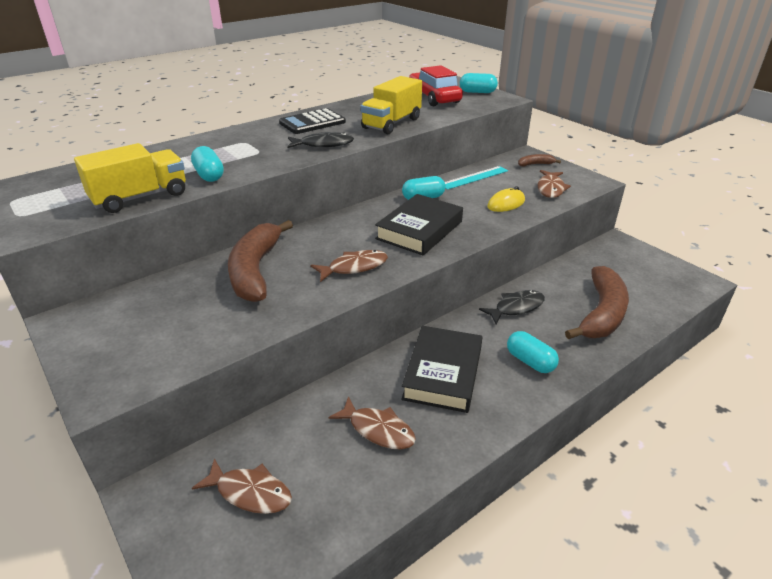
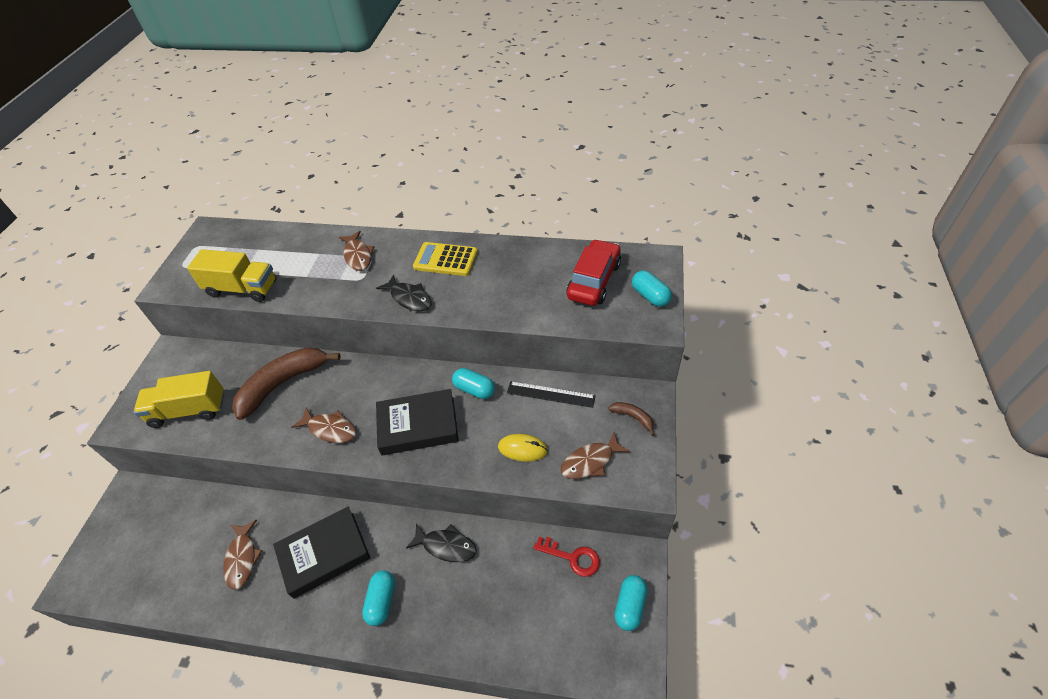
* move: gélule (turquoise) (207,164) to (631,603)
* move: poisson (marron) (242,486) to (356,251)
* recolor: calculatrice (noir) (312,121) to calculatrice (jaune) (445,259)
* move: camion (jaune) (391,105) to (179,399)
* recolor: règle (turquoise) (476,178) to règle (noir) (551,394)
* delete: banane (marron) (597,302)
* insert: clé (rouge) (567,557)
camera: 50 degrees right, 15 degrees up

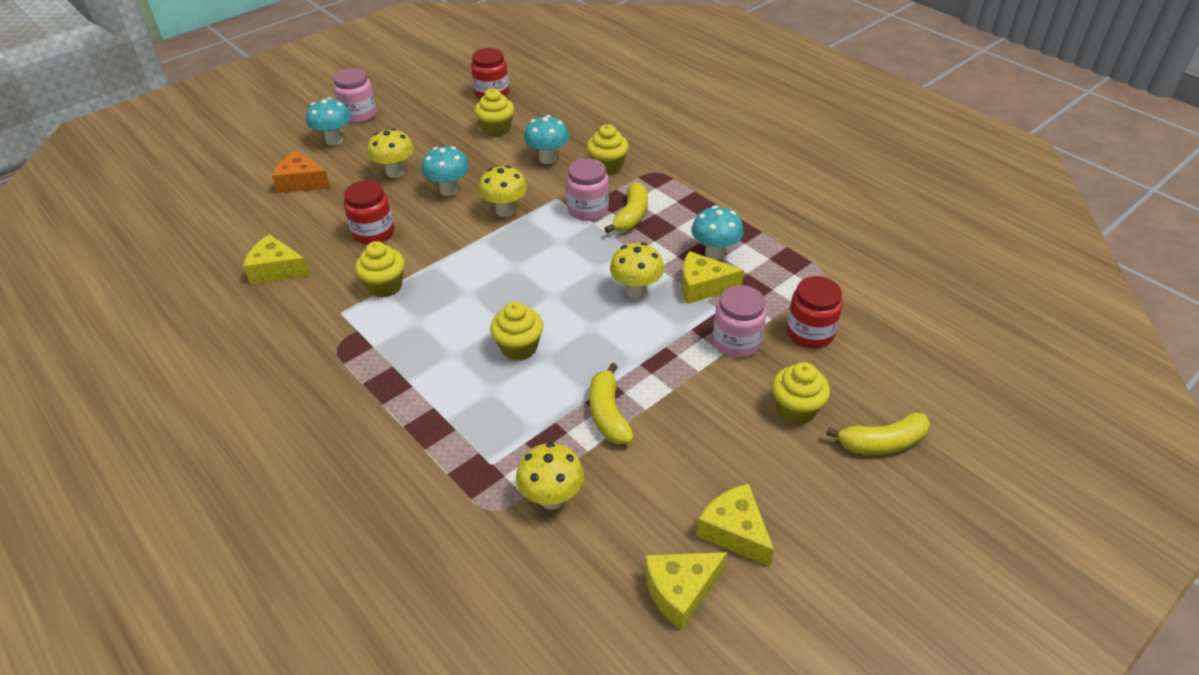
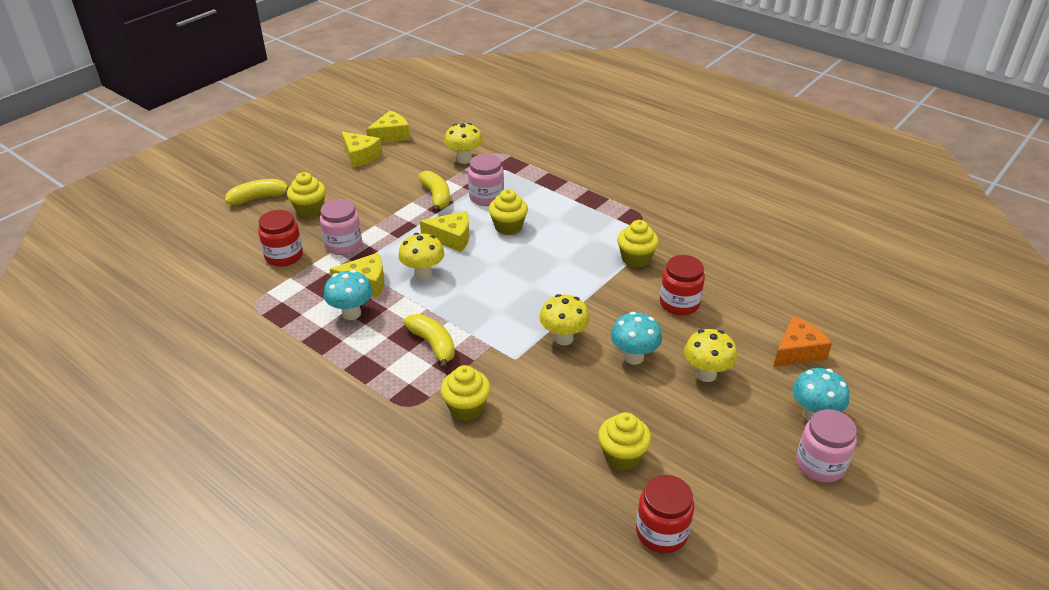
* move: fromage (jaune) (276,259) to (444,231)
* rotate: fromage (orange) (301,172) = (802,341) 45 degrees counterclockwise
* delete: champignon (turquoise) (546,139)
* move: bocal (rose) (587,189) to (486,180)
* rotate: banane (jaune) (626,207) = (429,342) 135 degrees clockwise
camera: 170 degrees right, 5 degrees down

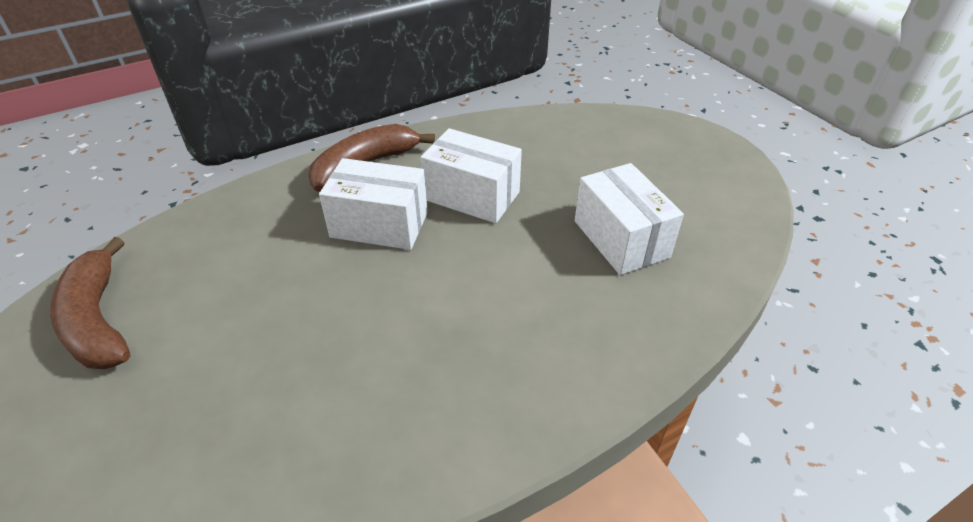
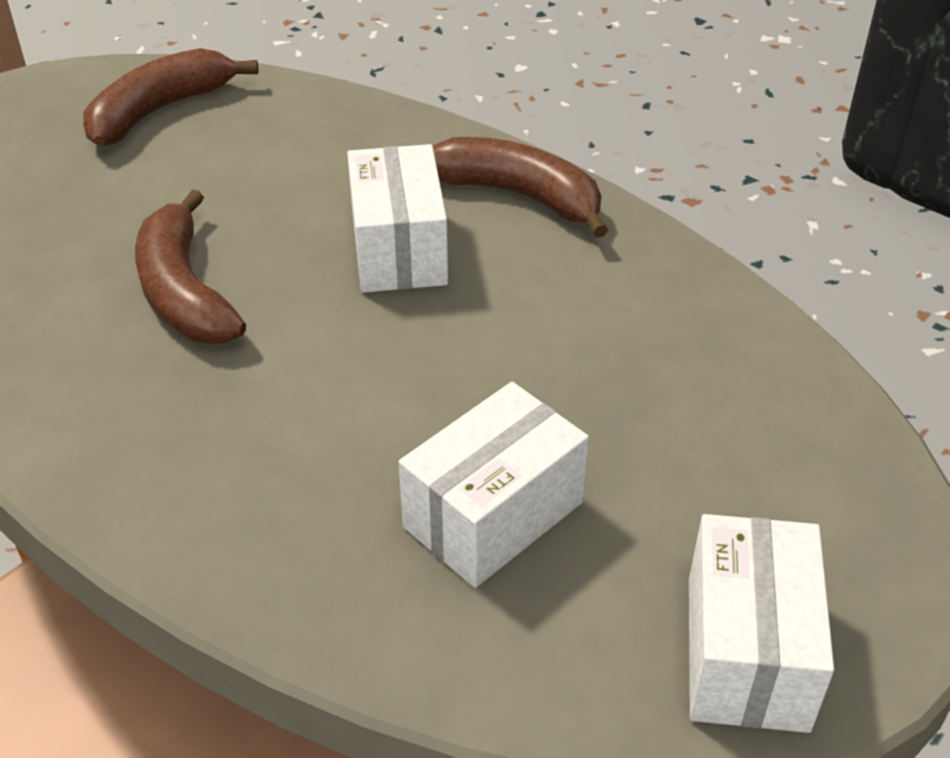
* move: boîte (blanc) (471,175) to (761,623)
* insert: banane (marron) (190,266)
camera: 70 degrees right, 0 degrees up

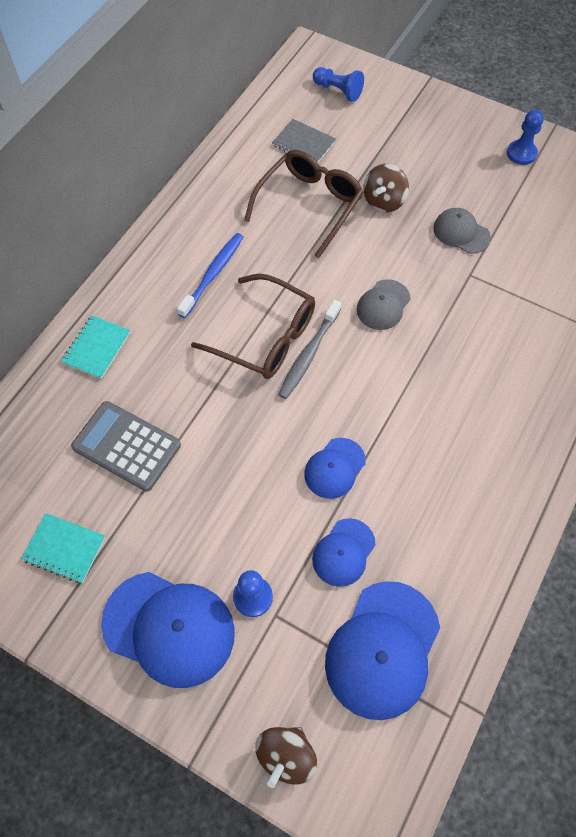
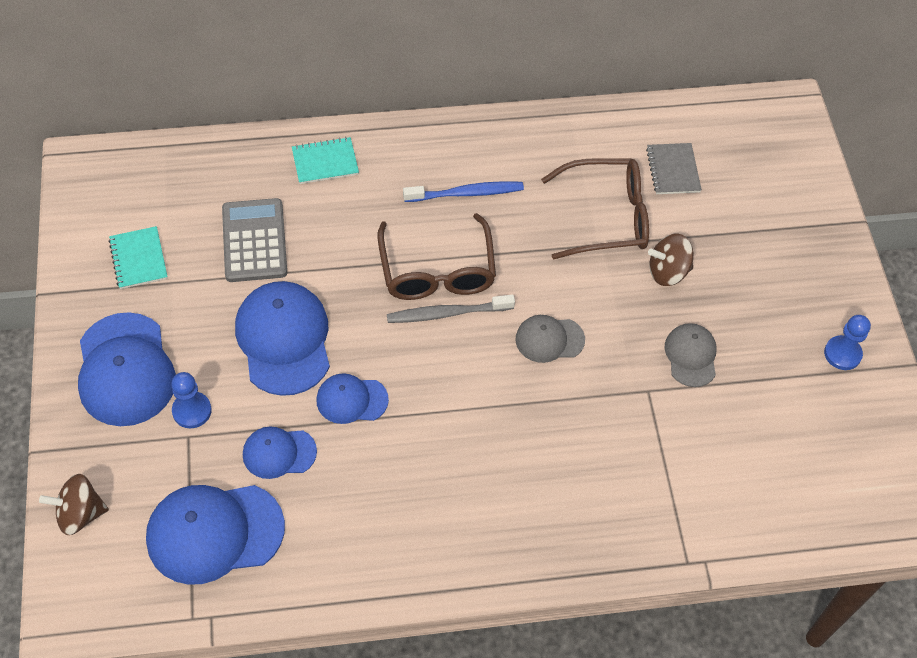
* delete: pion (bleu) (338,84)
* insert: casquette (bleu) (282,338)
camera: 50 degrees right, 5 degrees down

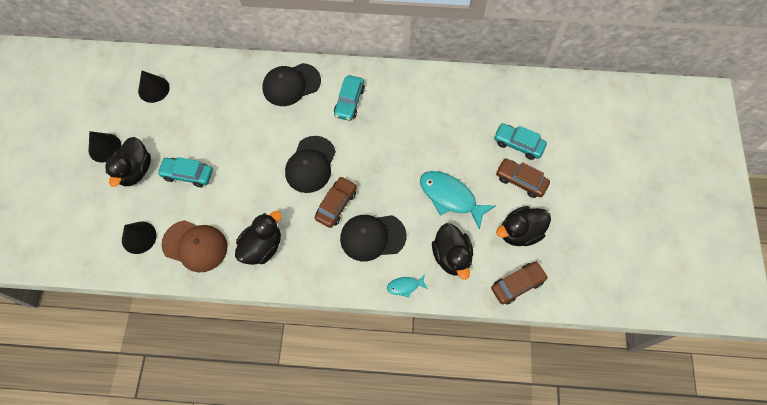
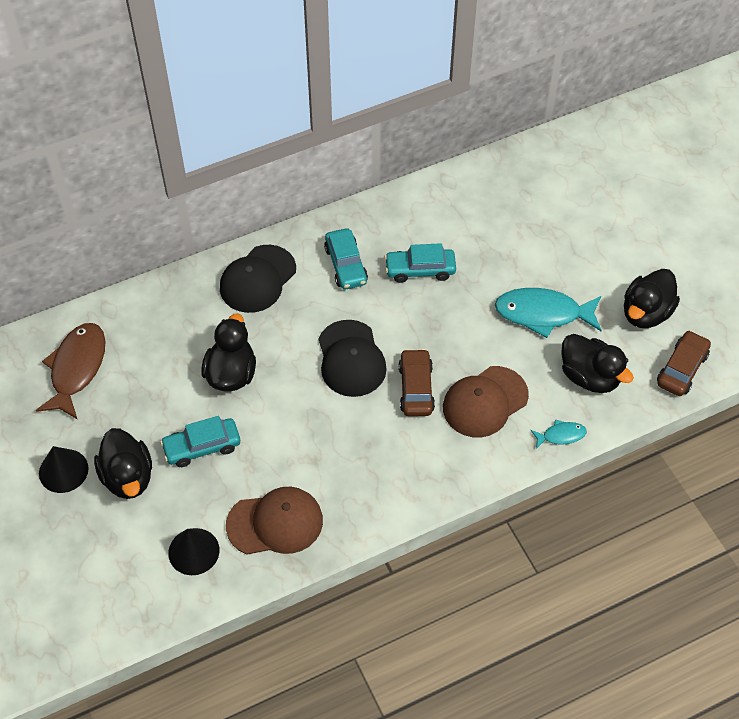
* replace: cône (noir) (154,87) to poisson (marron) (70,371)
* move: canard (noir) (258,238) to (229,352)
* recolor: casquette (noir) (373,238) to casquette (marron) (486,401)
* rotate: poisson (turquoise) (407,286) = (558,434) 150 degrees counterclockwise
* move: voiture (turquoise) (520,141) to (420,263)
* delete: voiture (marron) (523,178)
camera: 30 degrees left, 10 degrees down

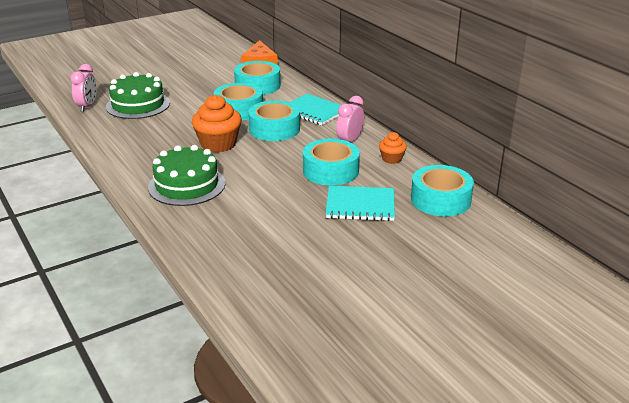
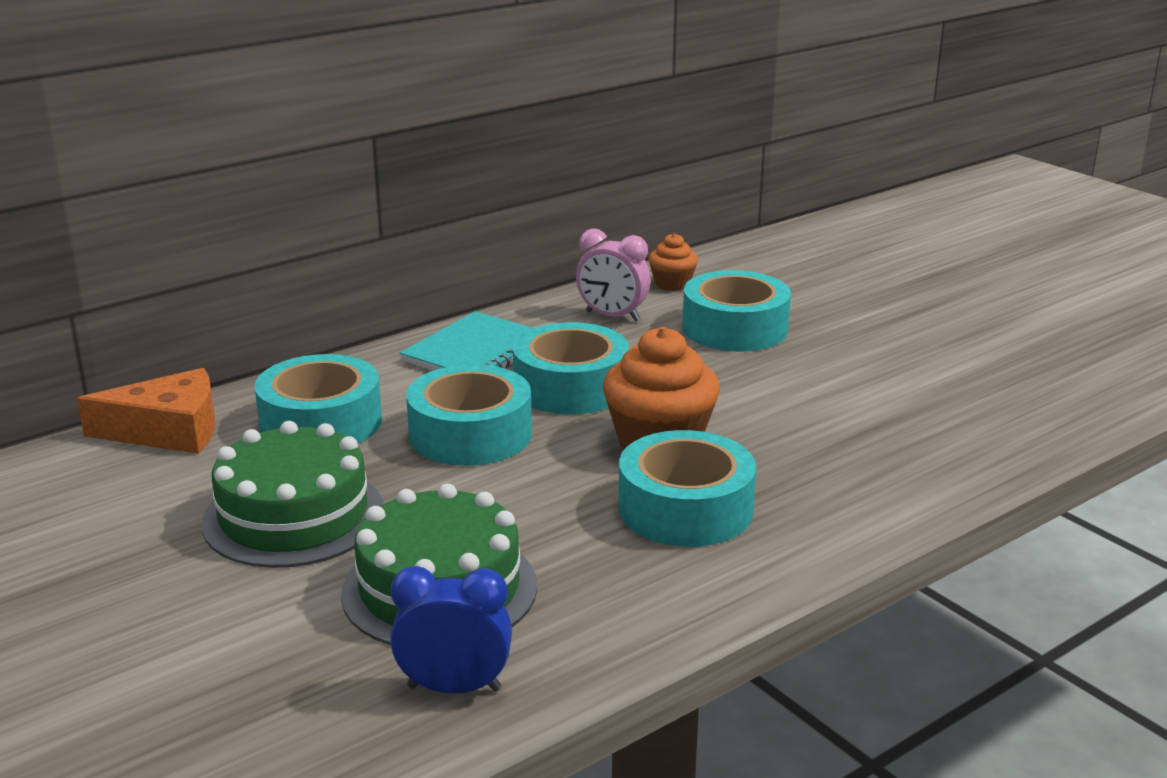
* recolor: réveil (rose) (83,88) to réveil (bleu) (451,630)
* move: gâteau (vert) (186,175) to (292,494)
* delete: carnet (turquoise) (360,203)
* move: ruban adhésif (turquoise) (442,191) to (687,488)
camera: 95 degrees left, 5 degrees down

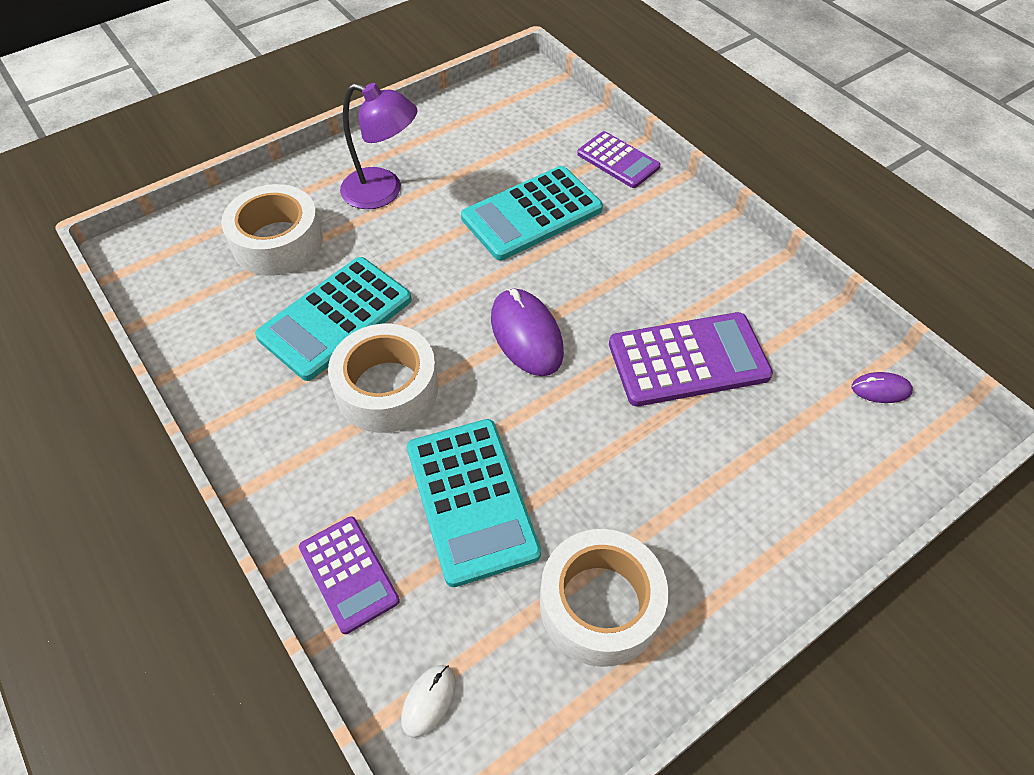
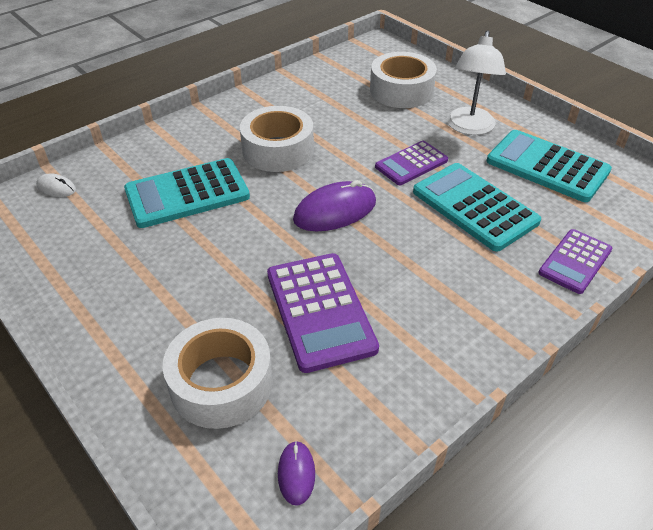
* move: calculatrice (turquoise) (333,319) to (549,166)
* move: calculatrice (violet) (349,575) to (411,163)
* recolor: lampe (violet) (379,146) to lampe (blanc) (476,82)
* move: ruban adhésif (blanc) (604,598) to (218,373)
camera: 85 degrees right, 10 degrees down

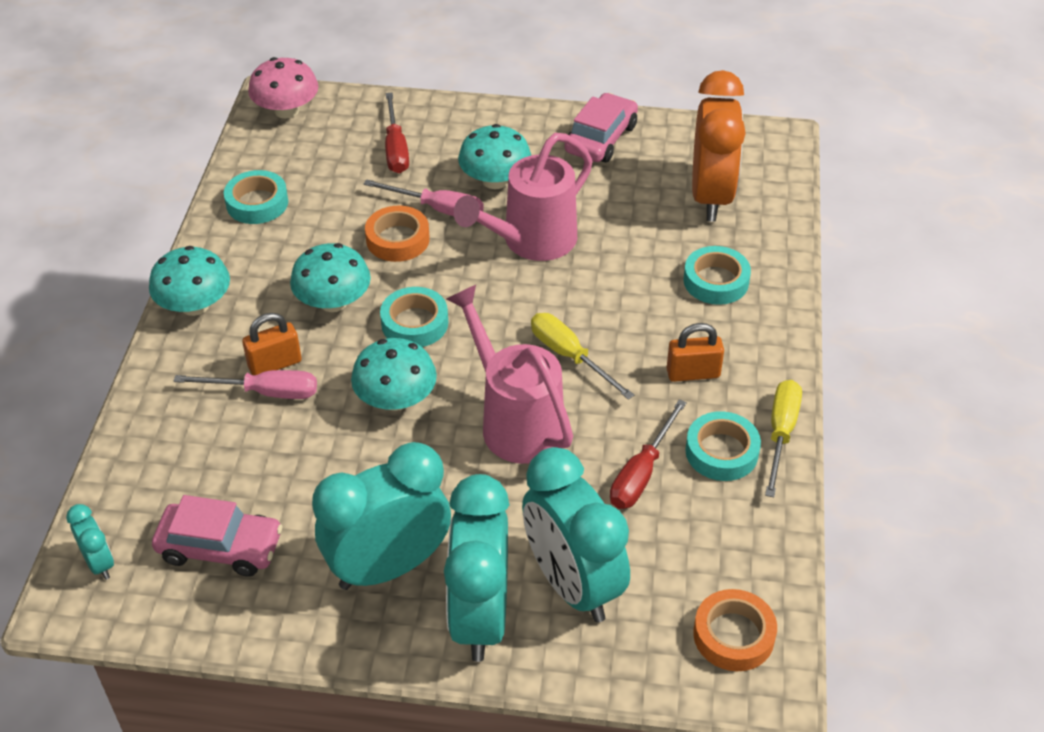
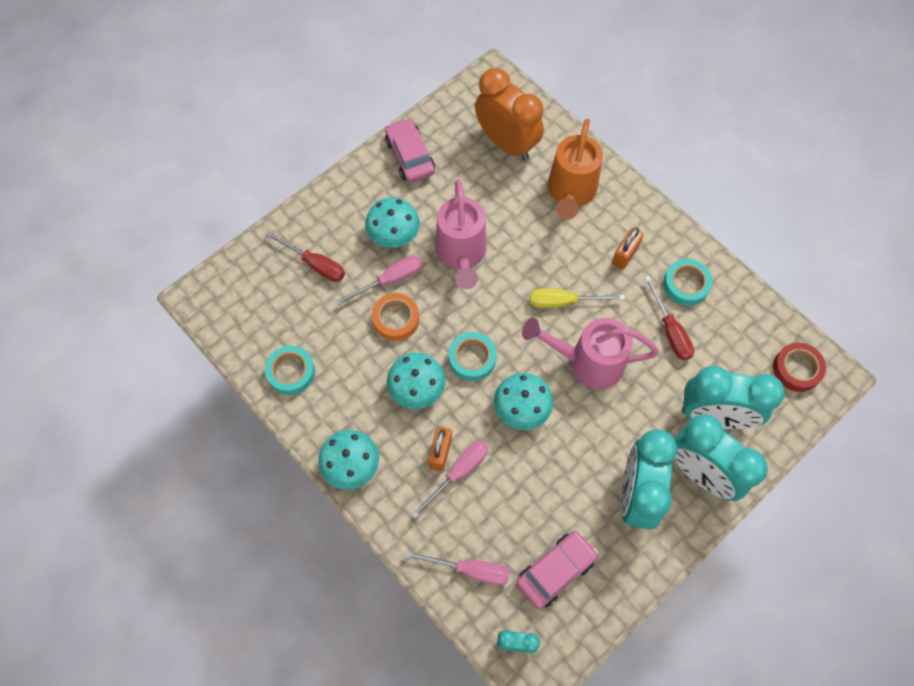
* delete: champignon (rose) (283,87)
* replace: ruban adhésif (turquoise) (717,275) to arrosoir (orange) (575,169)
* recolor: ruban adhésif (orange) (735,630) to ruban adhésif (rouge) (799,367)
* delete: tournevis (jaune) (783,438)
* insert: tournevis (rose) (457,568)
camera: 50 degrees left, 20 degrees up

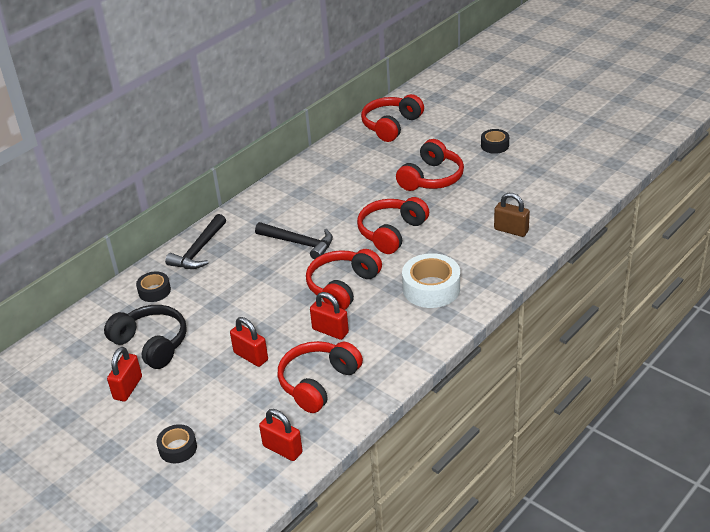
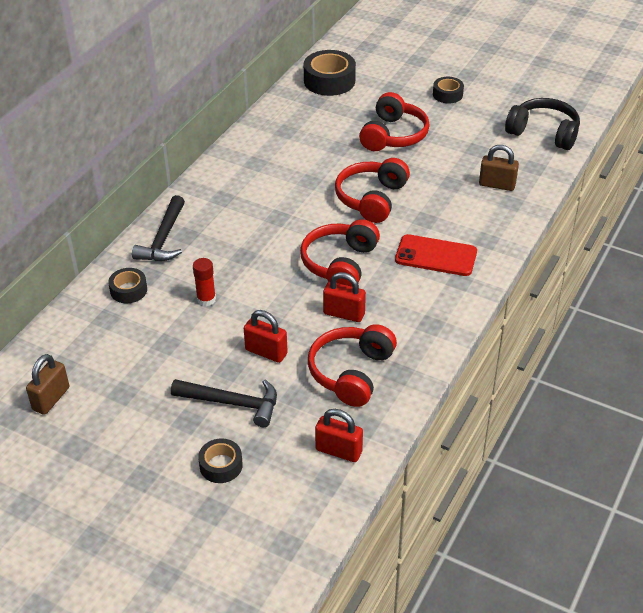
* move: casque audio (noir) (145,337) to (542,124)
* delete: cadenas (rouge) (124,374)
* move: marteau (noir) (294,241) to (224,403)
* replace: casque audio (rouge) (392,118) to ruban adhésif (noir) (330,73)
* replace: ruban adhésif (blanc) (431,280) to téléphone (rouge) (436,255)
* insert: cadenas (marron) (47,384)
* insert: bâton de colle (rouge) (204,282)
camera: 15 degrees left, 5 degrees up

